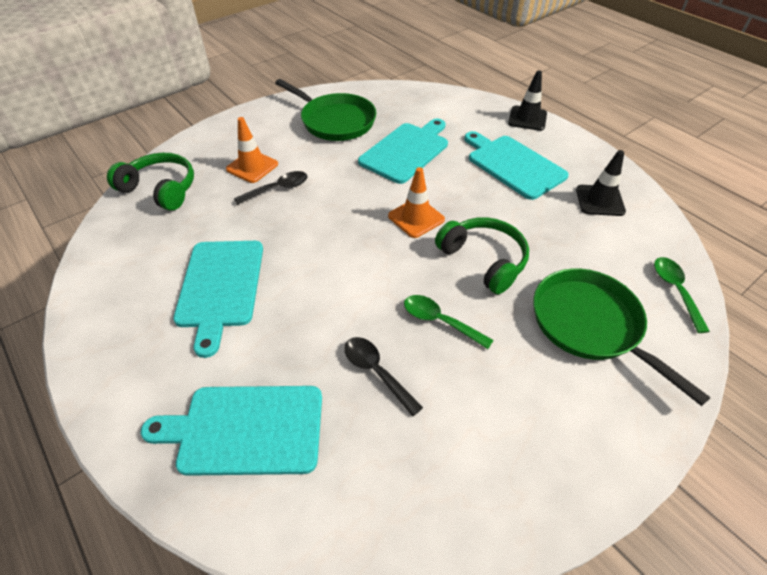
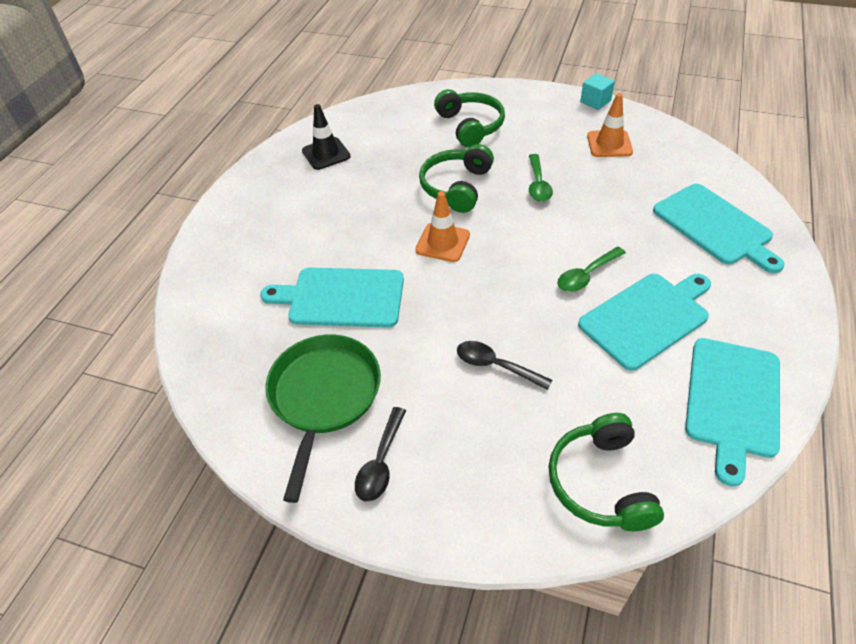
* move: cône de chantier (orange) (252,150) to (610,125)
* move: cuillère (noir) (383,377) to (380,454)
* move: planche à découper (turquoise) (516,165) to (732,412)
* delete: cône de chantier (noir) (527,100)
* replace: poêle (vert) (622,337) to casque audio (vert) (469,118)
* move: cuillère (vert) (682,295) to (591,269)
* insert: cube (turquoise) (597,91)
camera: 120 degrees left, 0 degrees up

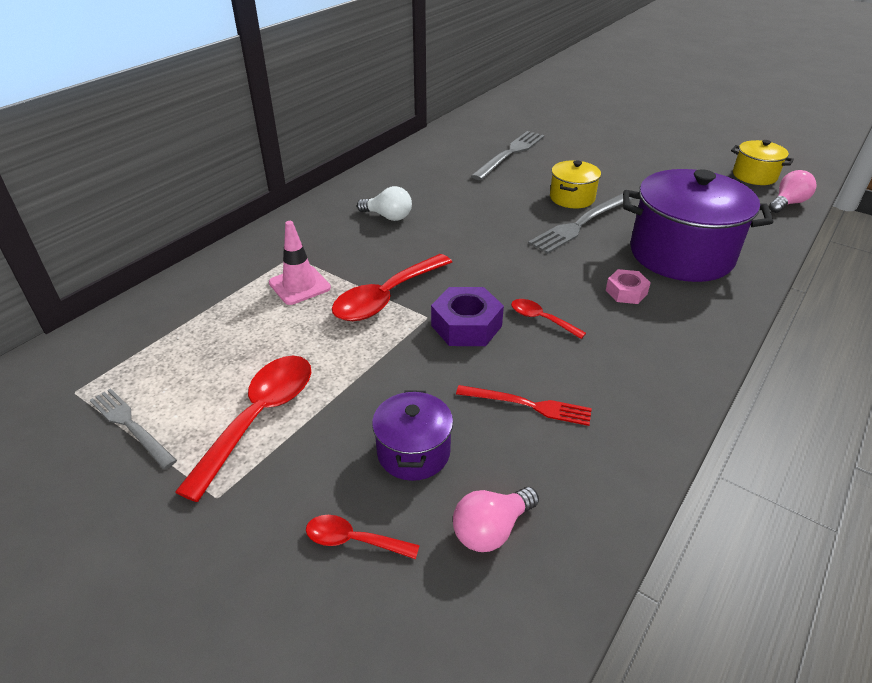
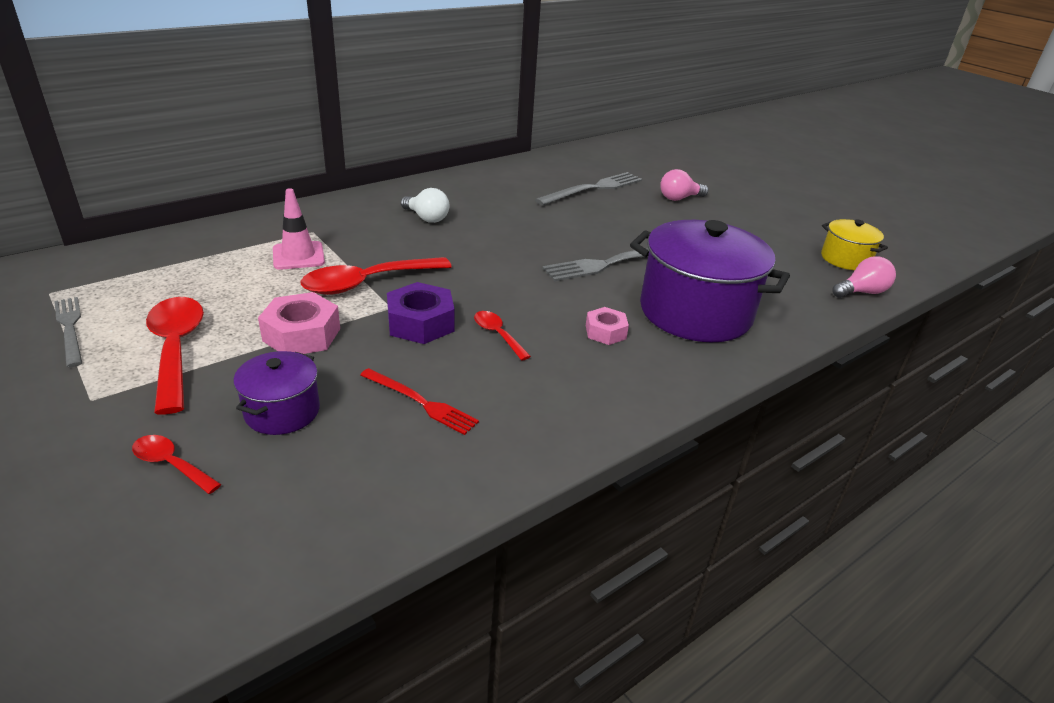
* rotate: cuillère (rouge) (243,429) = (175,355) 60 degrees counterclockwise
* move: ampoule (rose) (496,519) to (684,185)
* delete: marmite (jaune) (575,184)
* insert: écrou (rose) (299,323)
camera: 15 degrees right, 5 degrees down

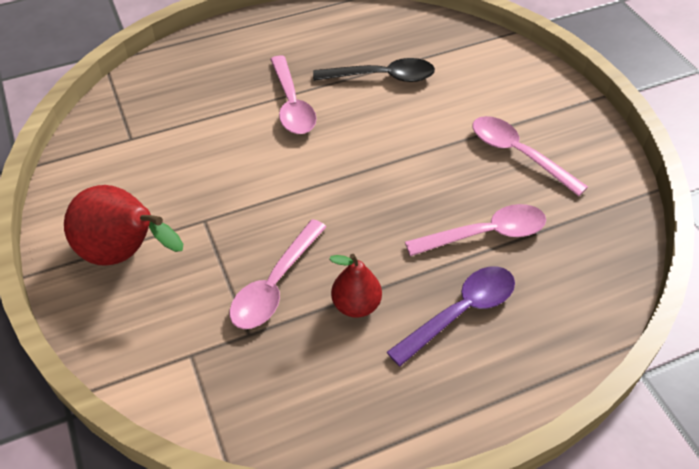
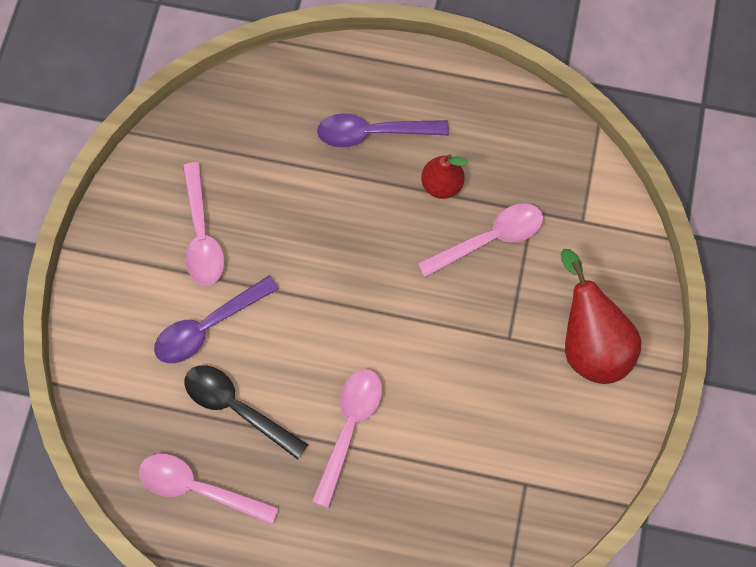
* move: cuillère (rose) (475,230) to (209,489)
* insert: cuillère (violet) (216,319)
camera: 145 degrees left, 20 degrees up

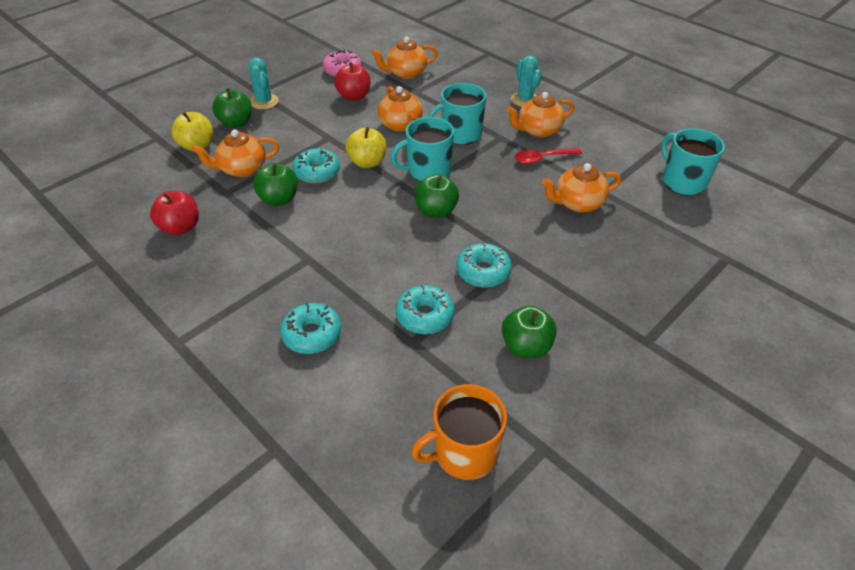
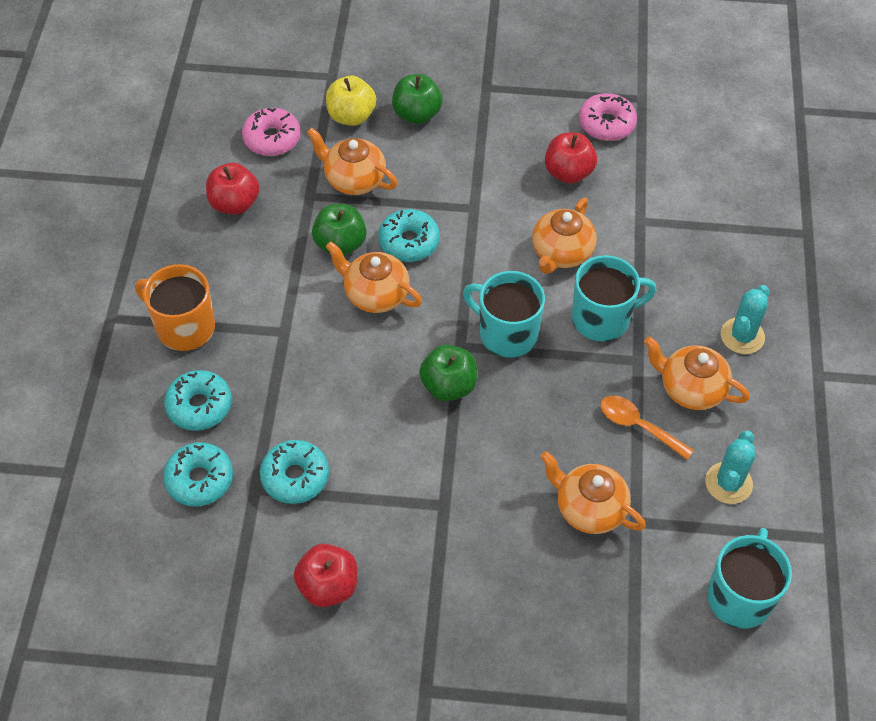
* move: cactus (turquoise) (263,83) to (730,467)
* delete: pomme (jaune) (366,147)
* move: théière (orange) (404,58) to (374,277)
* move: tasse (orange) (459,432) to (175,307)
* rotate: tasse (turquoise) (457,114) = (614,298) 135 degrees clockwise
* move: beignet (turquoise) (484,264) to (198,474)
* recolor: pomme (vert) (529,331) to pomme (rouge) (325,575)
* recolor: cuillère (rouge) (548,156) to cuillère (orange) (647,428)
* insert: beignet (rose) (271,132)
camera: 50 degrees right, 10 degrees up

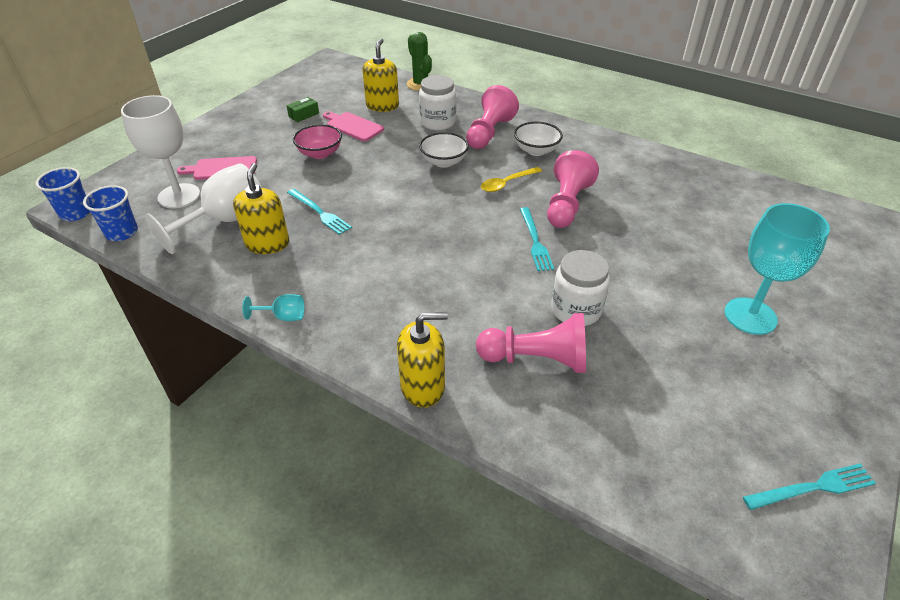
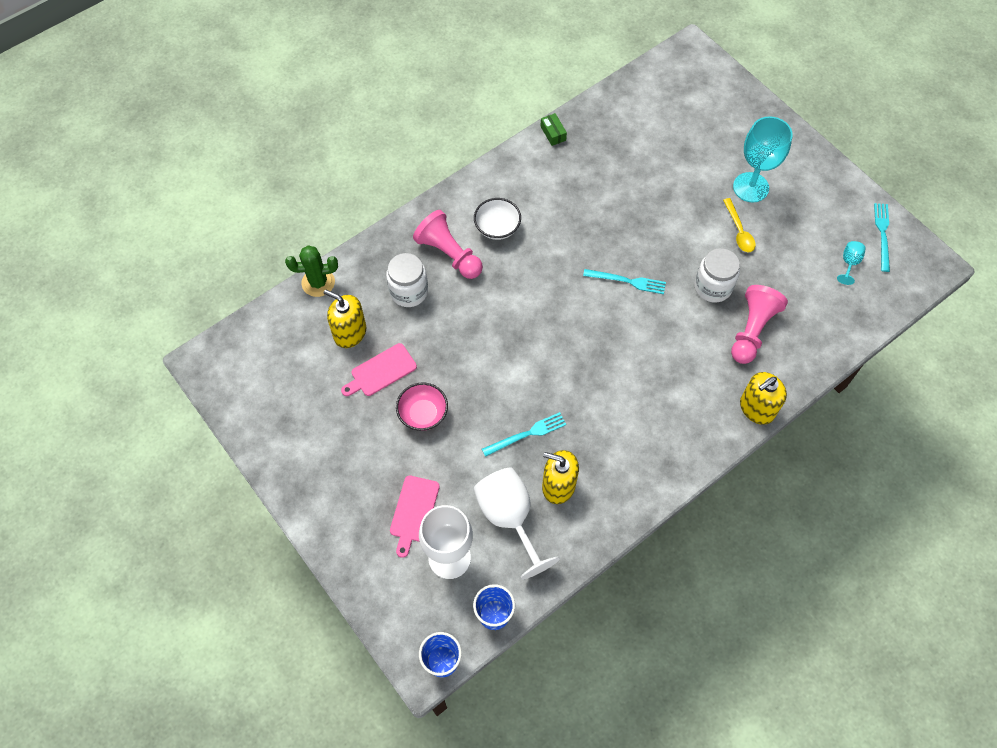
* move: verre à pied (turquoise) (273,307) to (851,263)
* move: boîte (vert) (302,109) to (553,129)
* rotate: distributeur de savon (jaune) (422,360) = (763,398) 135 degrees counterclockwise
* delete: bol (blanc) (444,150)
* move: cuillère (jaune) (511,179) to (739,225)
* delete: pion (rose) (573,189)
camera: 70 degrees left, 20 degrees up

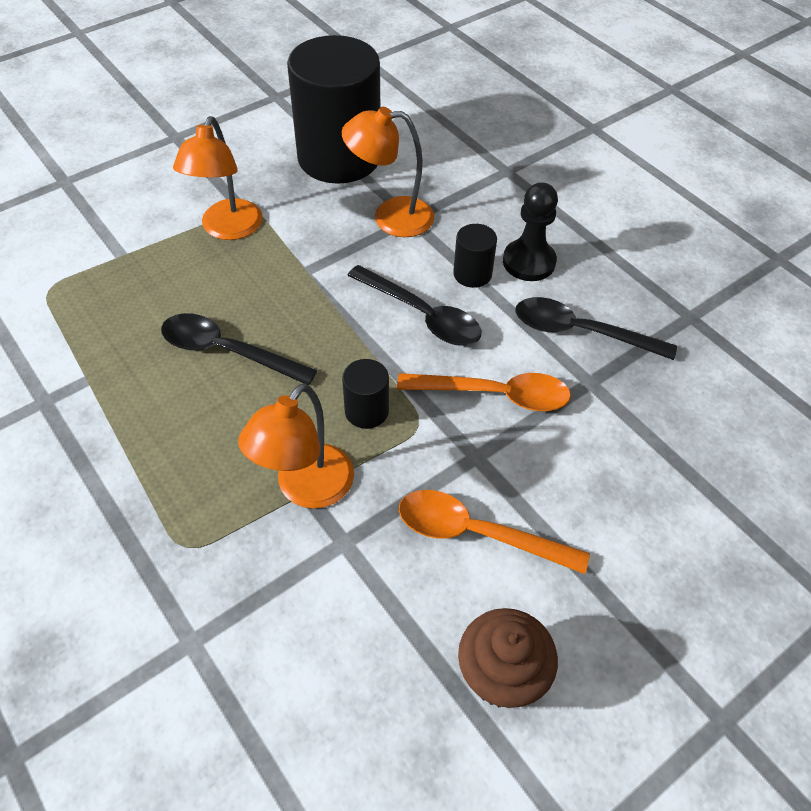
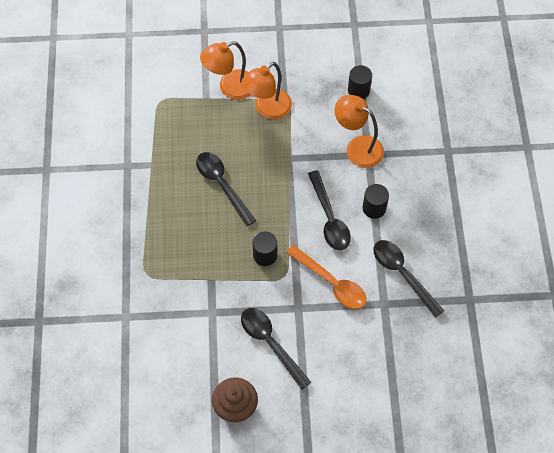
* move: lampe (orange) (296,446) to (225,70)
* resize: cylindre (noir) (333,109) = (360,82) x0.41
* recolor: cuillère (orange) (494,532) to cuillère (noir) (276,349)
* delete: pion (noir) (530,231)
camera: 35 degrees right, 10 degrees up

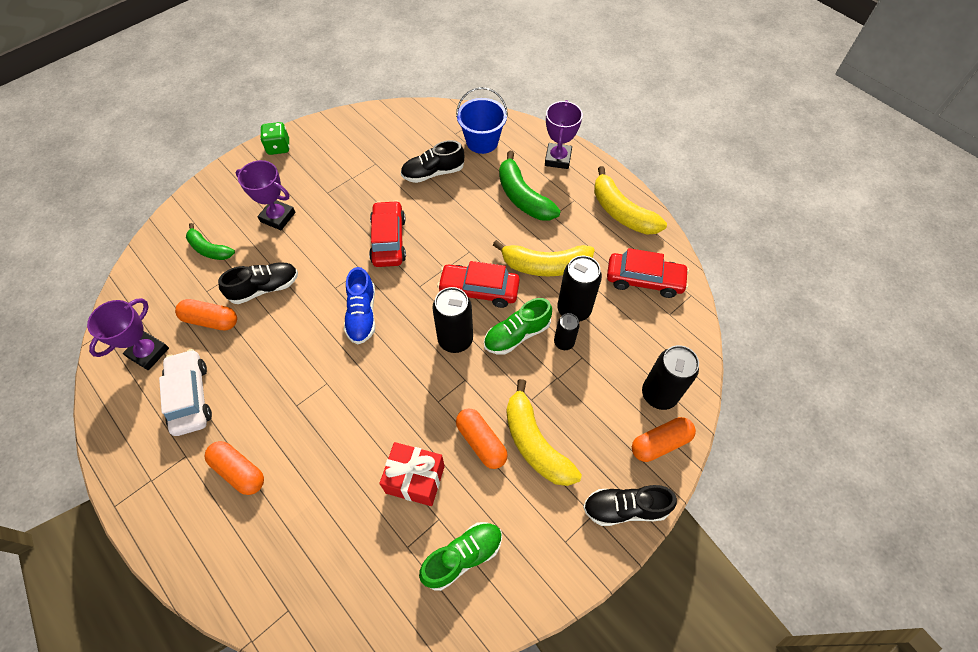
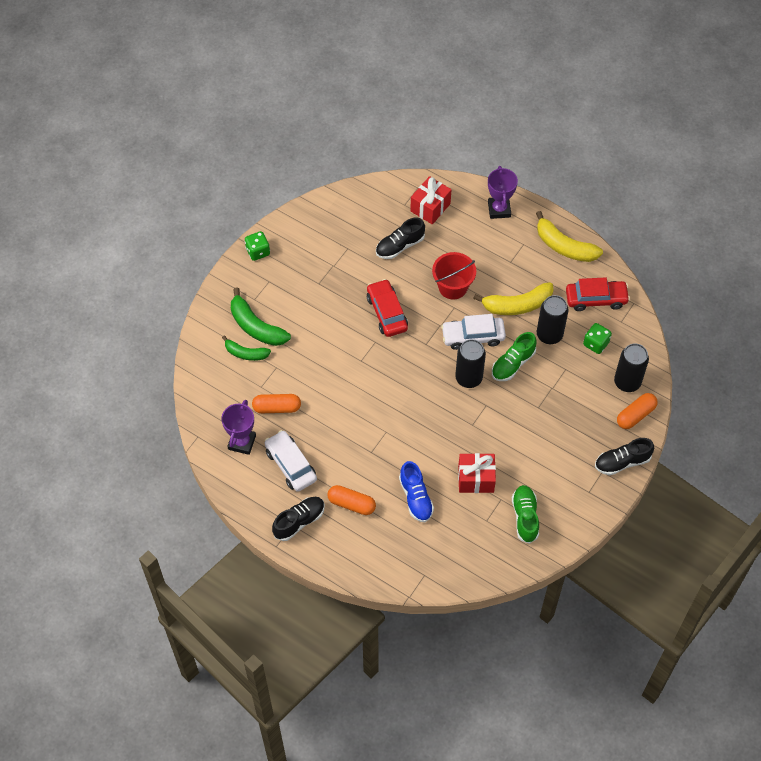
* move: chaussure (noir) (258,283) to (298,519)
* delete: trophée (violet) (265,195)
* move: chaussure (bleu) (360,305) to (416,491)
* rotate: chaussure (vert) (460,556) = (525,514) 45 degrees counterclockwise
* recolor: voiture (rouge) (478,284) to voiture (blanc) (473,332)
* replace: seau (bleu) (482,120) to cadeau (rouge) (430,200)
* delete: gélule (orange) (482,439)
* move: banane (vert) (530,186) to (261,316)
* delete: banane (jaune) (544,432)
* delete: canette (noir) (567,331)
* insert: seau (rouge) (454,276)
* insert: dé (vert) (597,338)
camera: 15 degrees left, 0 degrees up

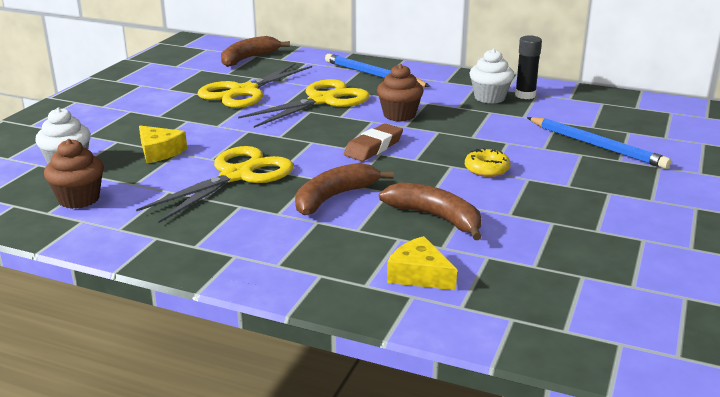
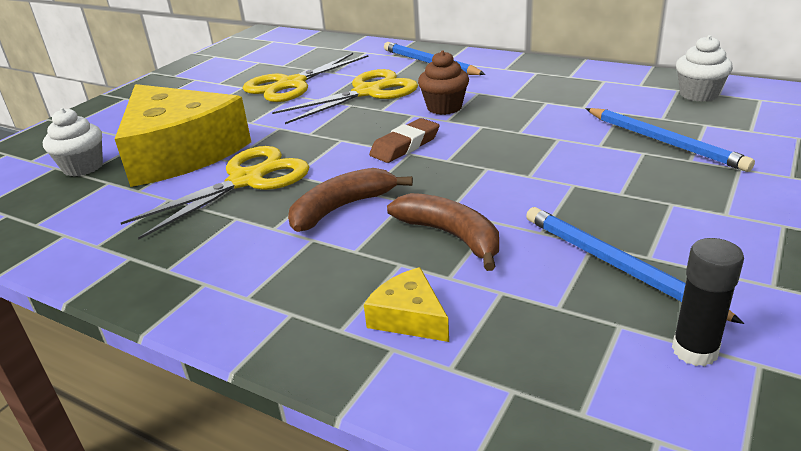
* delete: muffin (marron) (74,174)
* resize: fromage (jaune) (163,144) = (183,135) x2.47
* delete: banane (marron) (255,51)
* delete: beignet (jaune) (488,162)
* move: muffin (blanc) (491,76) to (704,68)
* move: bâton de colle (noir) (528,67) to (708,302)
* insert: crayon (bleu) (635,265)
camera: 10 degrees right, 5 degrees up

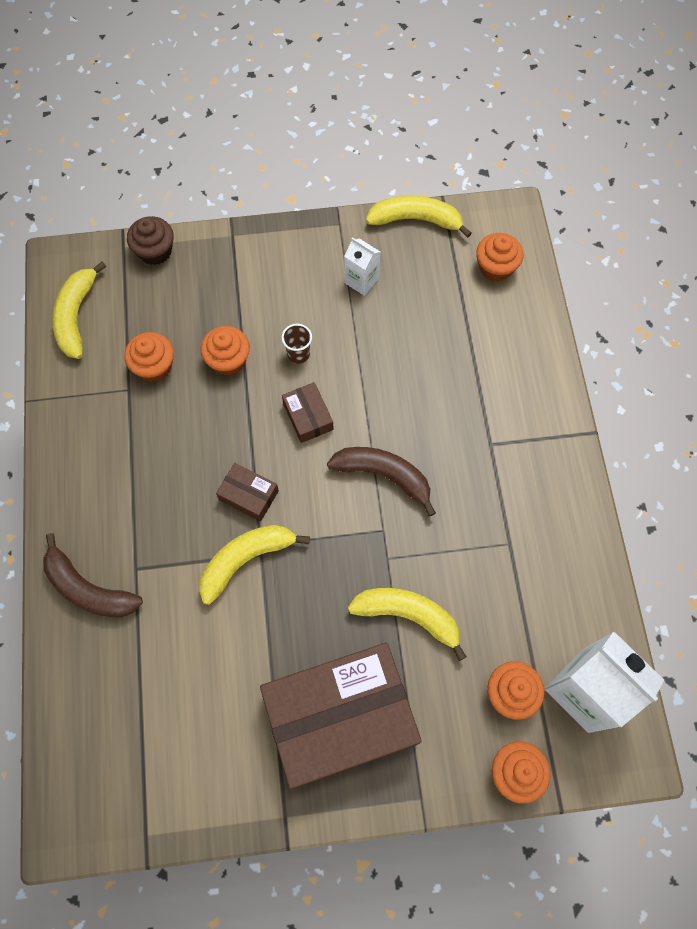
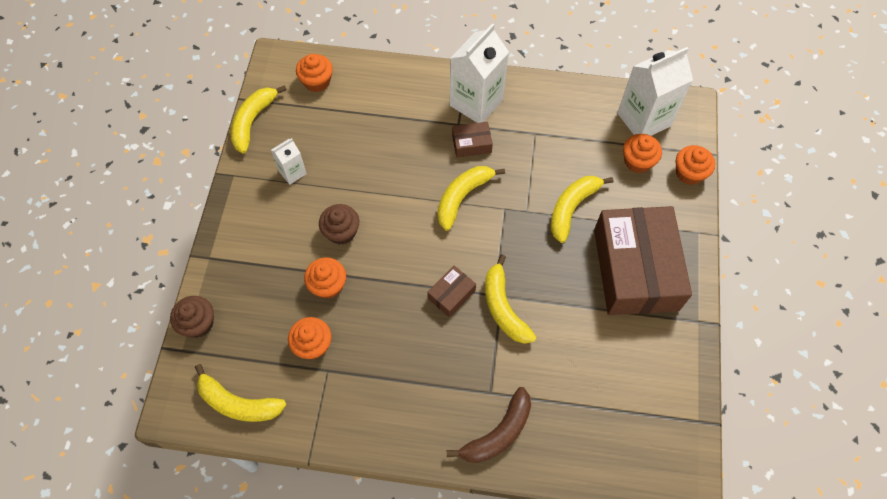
* replace: gobelet (marron) (297,344) to muffin (marron) (339,224)
* move: boîte (marron) (308,412) to (472,140)
* recolor: banane (marron) (381,481) to banane (jaune) (471,198)
* insert: brique de lait (blanc) (479,73)
camera: 75 degrees left, 5 degrees down

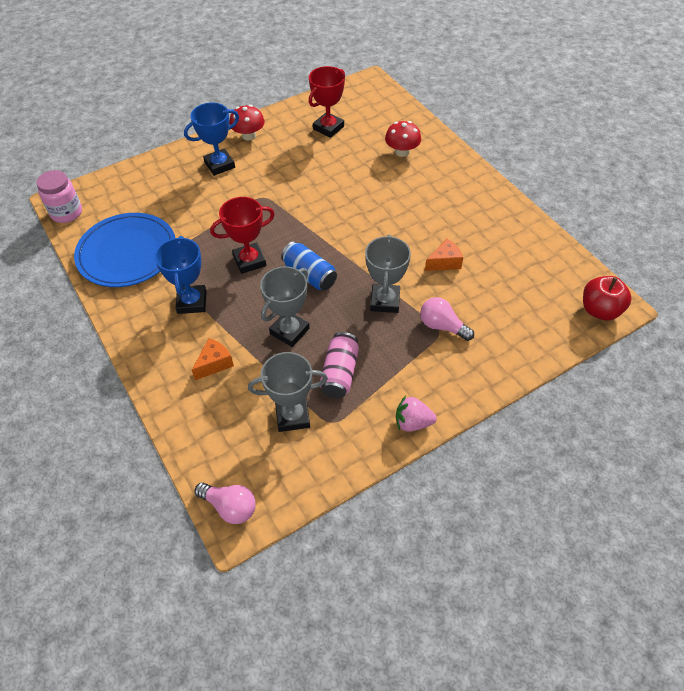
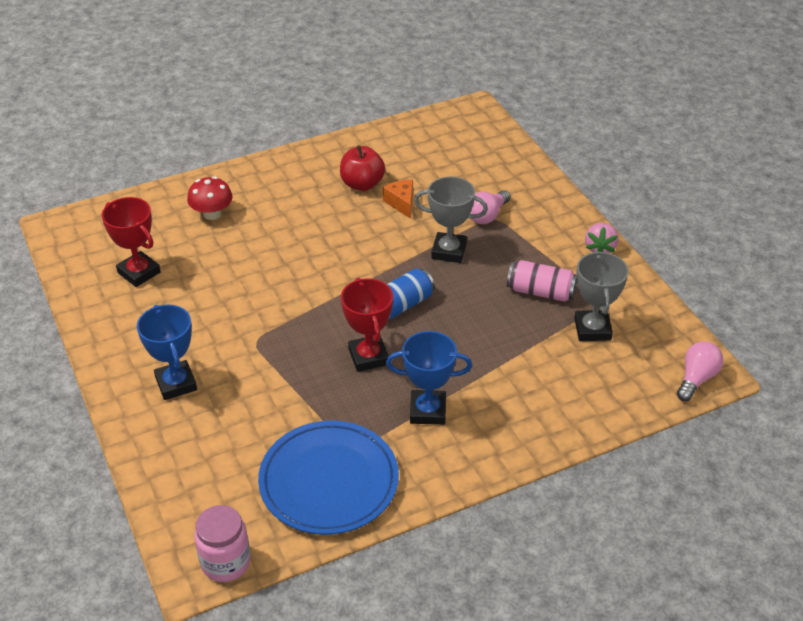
* delete: fromage (orange) (213,359)
* delete: champignon (rouge) (247,122)
* delete: trophée (gris) (285,306)
* move: pomme (rouge) (607,298) to (362,168)
camera: 85 degrees left, 10 degrees down

